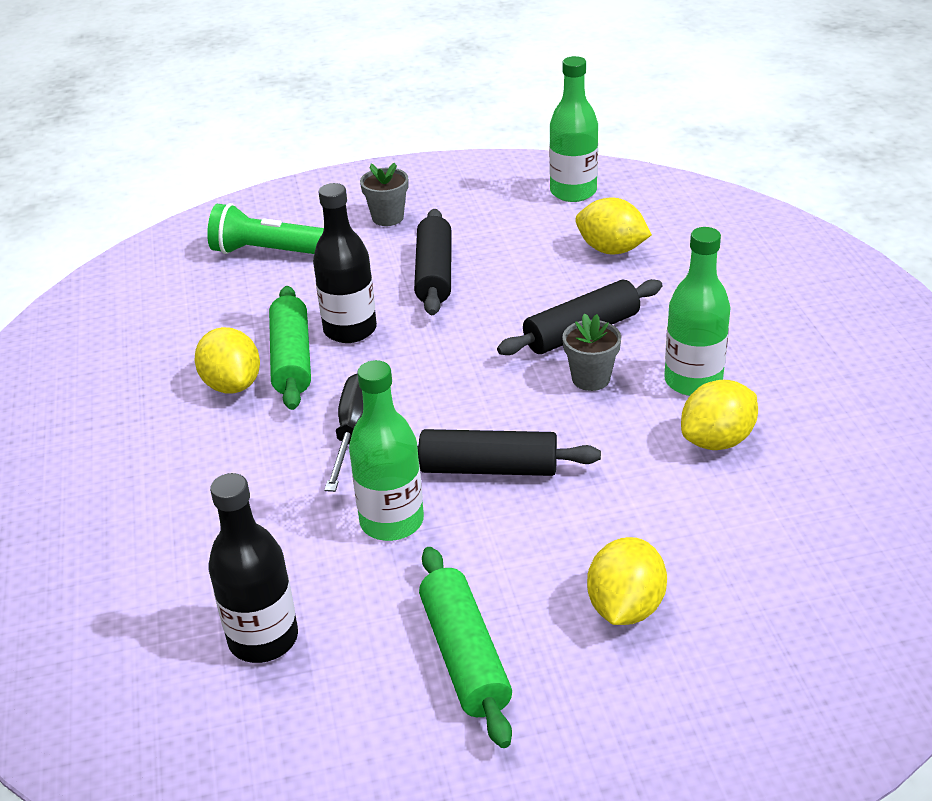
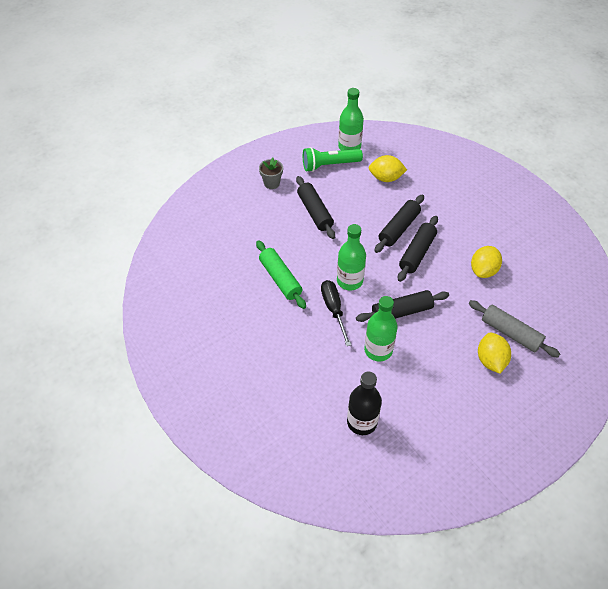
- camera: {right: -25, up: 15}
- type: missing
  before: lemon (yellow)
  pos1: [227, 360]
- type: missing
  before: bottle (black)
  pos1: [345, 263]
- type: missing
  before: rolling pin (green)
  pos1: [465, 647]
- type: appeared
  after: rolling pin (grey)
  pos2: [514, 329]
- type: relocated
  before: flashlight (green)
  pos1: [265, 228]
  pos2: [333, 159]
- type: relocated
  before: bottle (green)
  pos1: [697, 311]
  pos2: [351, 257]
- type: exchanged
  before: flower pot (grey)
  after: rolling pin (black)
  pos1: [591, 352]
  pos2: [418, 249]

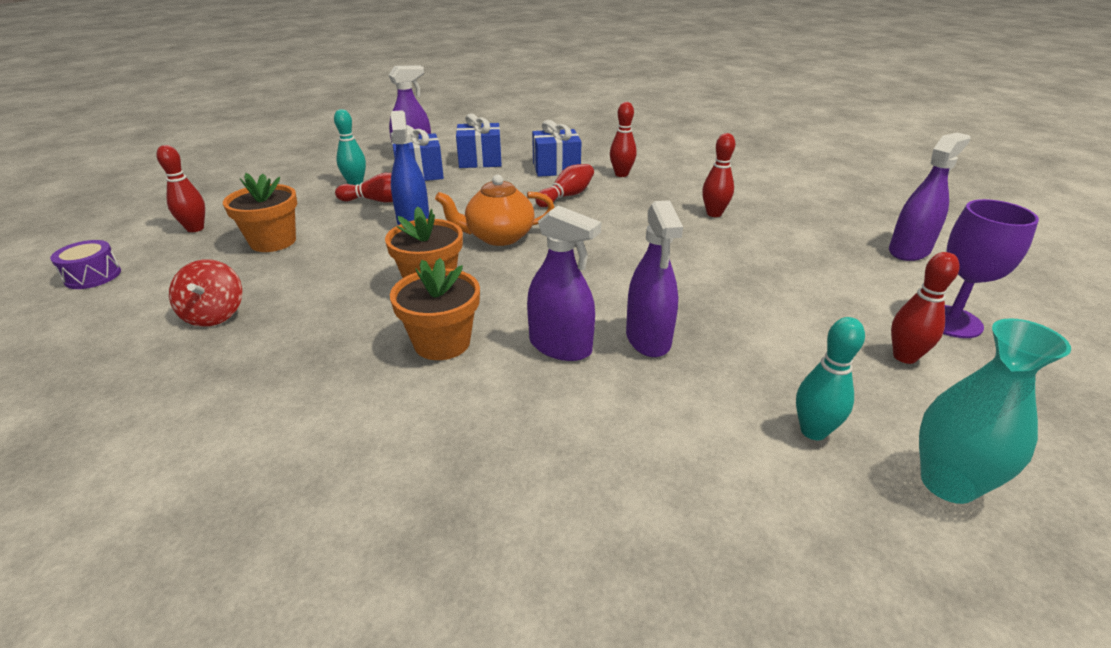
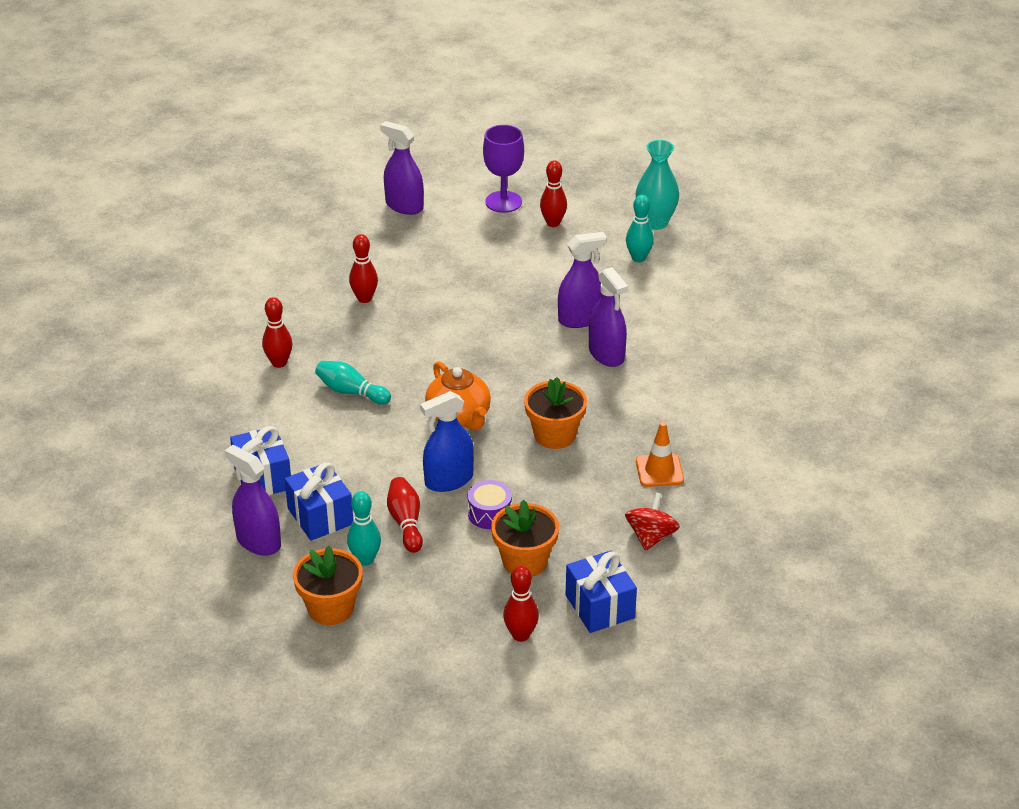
- camera: {right: -105, up: 5}
- type: appeared
  after: traffic cone (orange)
  pos2: [660, 454]
- type: relocated
  before: drum (purple)
  pos1: [85, 264]
  pos2: [490, 504]
- type: relocated
  before: flower pot (orange)
  pos1: [435, 309]
  pos2: [328, 585]
- type: relocated
  before: gift (blue)
  pos1: [556, 148]
  pos2: [601, 592]
- type: colour
  before: bowling pin (red)
  after: bowling pin (turquoise)
  pos1: [564, 185]
  pos2: [353, 383]
- type: spun
  before: spinning top (red)
  pos1: [205, 293]
  pos2: [652, 522]
  turn: -45
- type: spun
  before: spray bottle (purple)
  pos1: [564, 283]
  pos2: [608, 317]
  turn: 135

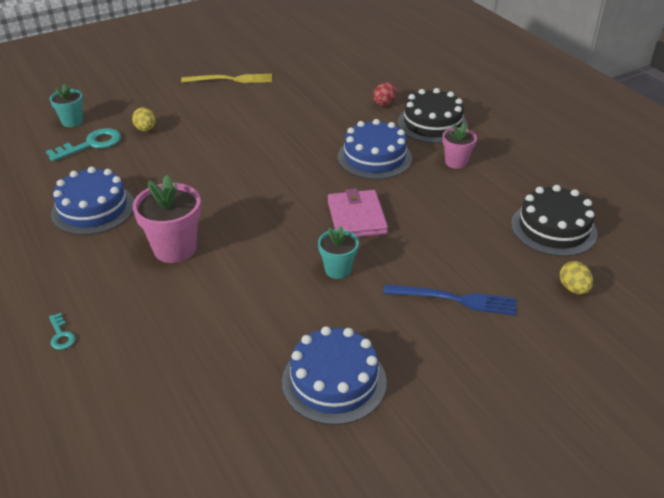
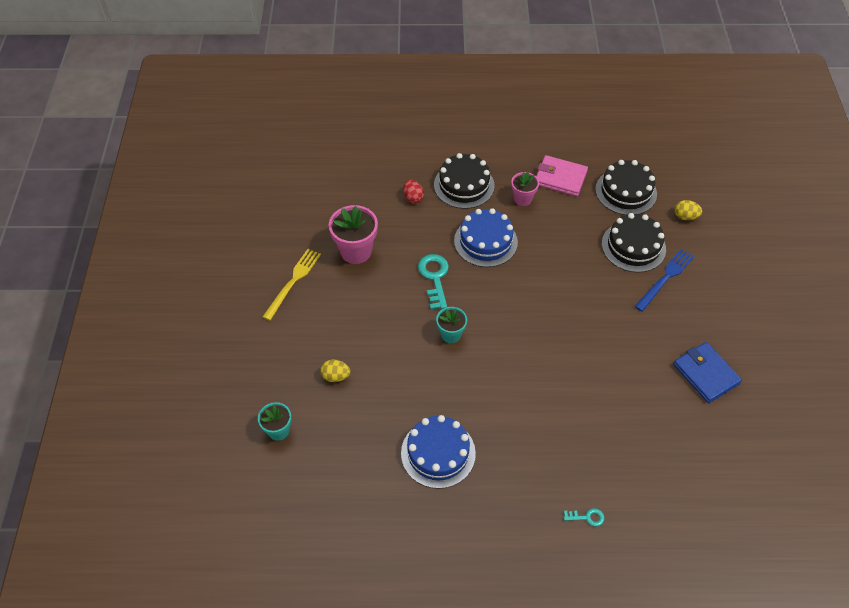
- camera: {right: -60, up: 15}
- type: appeared
  after: cake (black)
  pos2: [634, 243]
- type: relocated
  before: key (turquoise)
  pos1: [83, 145]
  pos2: [433, 282]
- type: relocated
  before: flower pot (pink)
  pos1: [167, 219]
  pos2: [353, 234]
- type: relocated
  before: flower pot (turquoise)
  pos1: [338, 252]
  pos2: [451, 325]
- type: relocated
  before: wallet (pink)
  pos1: [358, 212]
  pos2: [562, 175]
- type: exchanged
  before: cake (blue)
  after: wallet (blue)
  pos1: [334, 375]
  pos2: [707, 372]

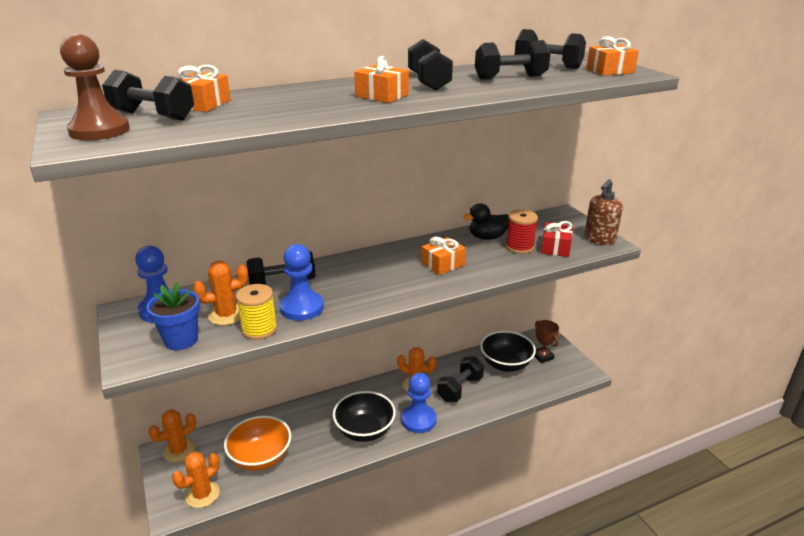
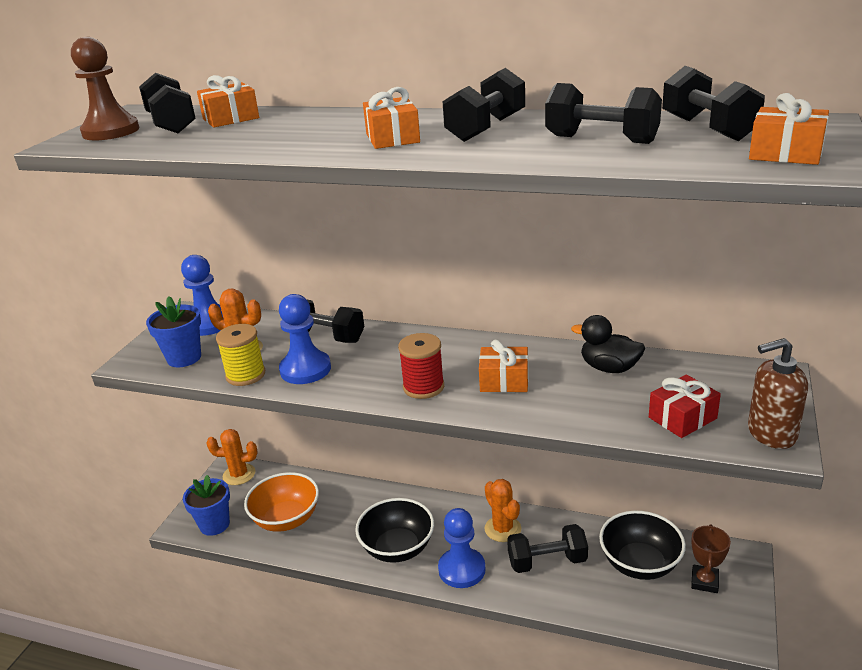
- camera: {right: 45, up: 0}
- type: relocated
  before: spool (red)
  pos1: [522, 231]
  pos2: [421, 366]
- type: exchanged
  before: cactus (orange)
  after: flower pot (blue)
  pos1: [196, 479]
  pos2: [206, 505]

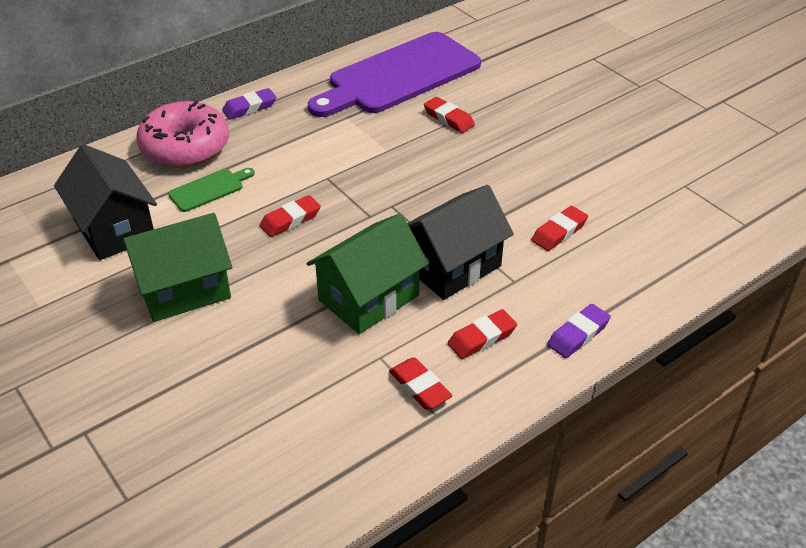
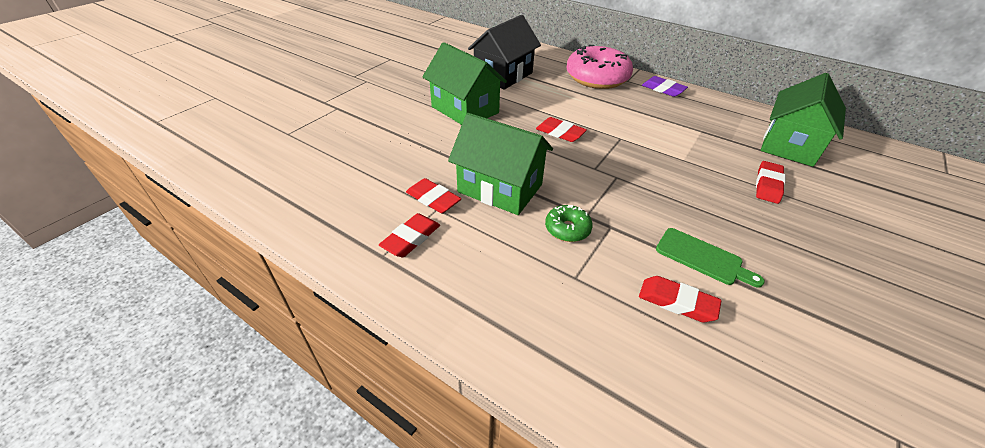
- camera: {right: 70, up: 0}
- type: missing
  before: eraser (purple)
  pos1: [579, 331]
- type: relocated
  before: cutting board (green)
  pos1: [211, 190]
  pos2: [710, 258]
- type: relocated
  before: eraser (red)
  pos1: [482, 334]
  pos2: [433, 195]
- type: exchanged
  before: cutting board (purple)
  after: house (green)
  pos1: [394, 74]
  pos2: [803, 120]
- type: exchanged
  before: house (black)
  after: donut (green)
  pos1: [460, 242]
  pos2: [569, 223]

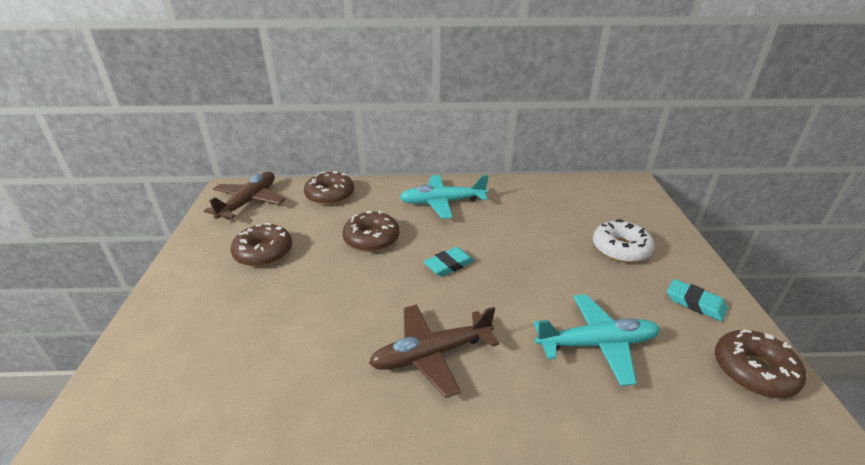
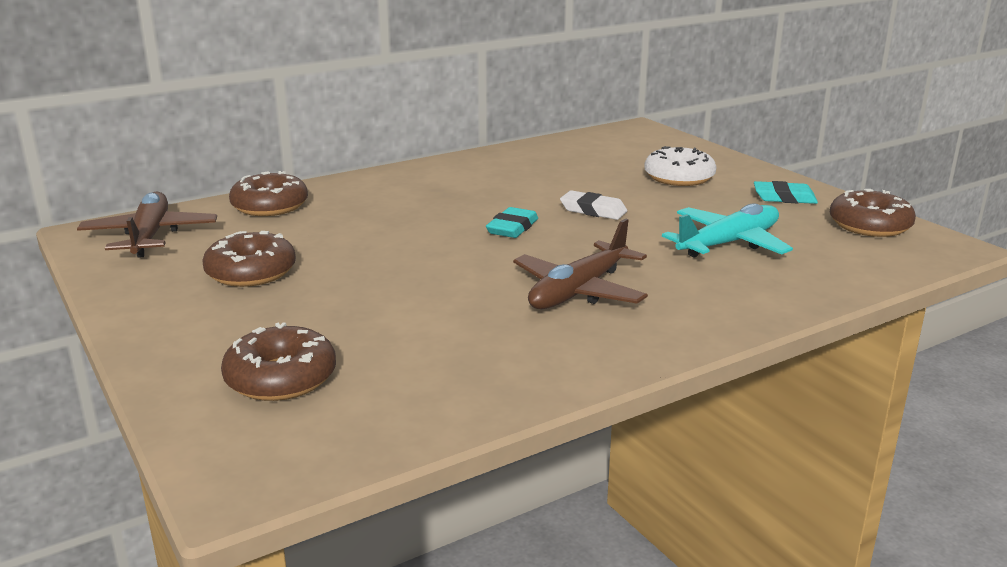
- camera: {right: -30, up: -10}
- type: missing
  before: plane (turquoise)
  pos1: [444, 197]
- type: appeared
  after: eraser (white)
  pos2: [593, 205]
- type: relocated
  before: donut (brown)
  pos1: [370, 231]
  pos2: [278, 361]

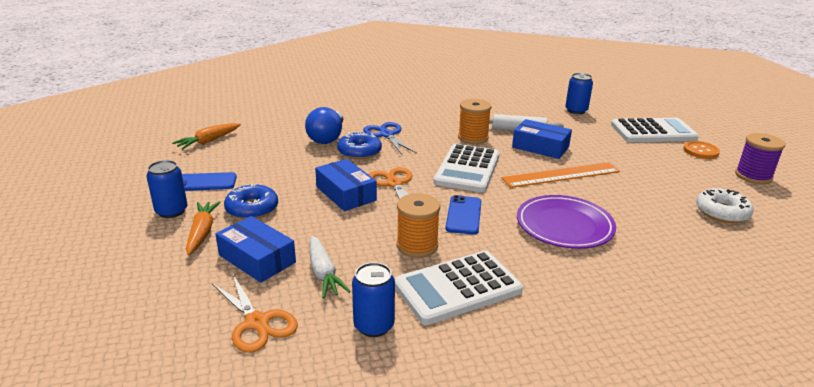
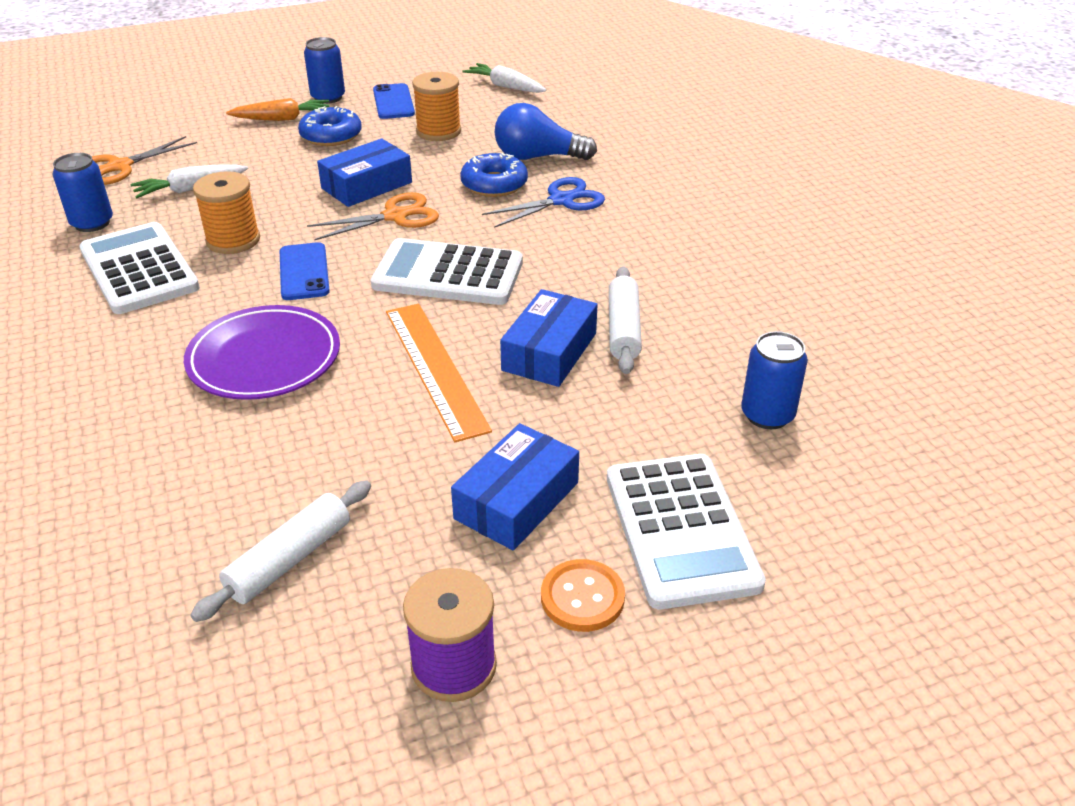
- camera: {right: 85, up: 10}
- type: relocated
  before: box (blue)
  pos1: [255, 249]
  pos2: [515, 487]
- type: relocated
  before: spool (orange)
  pos1: [475, 121]
  pos2: [436, 106]
- type: exchanged
  before: donut (white)
  after: rolling pin (white)
  pos1: [725, 205]
  pos2: [280, 551]
- type: colour
  before: carrot (orange)
  after: carrot (white)
  pos1: [206, 136]
  pos2: [505, 78]
- type: spun
  before: phone (blue)
  pos1: [463, 215]
  pos2: [305, 271]
  turn: 75

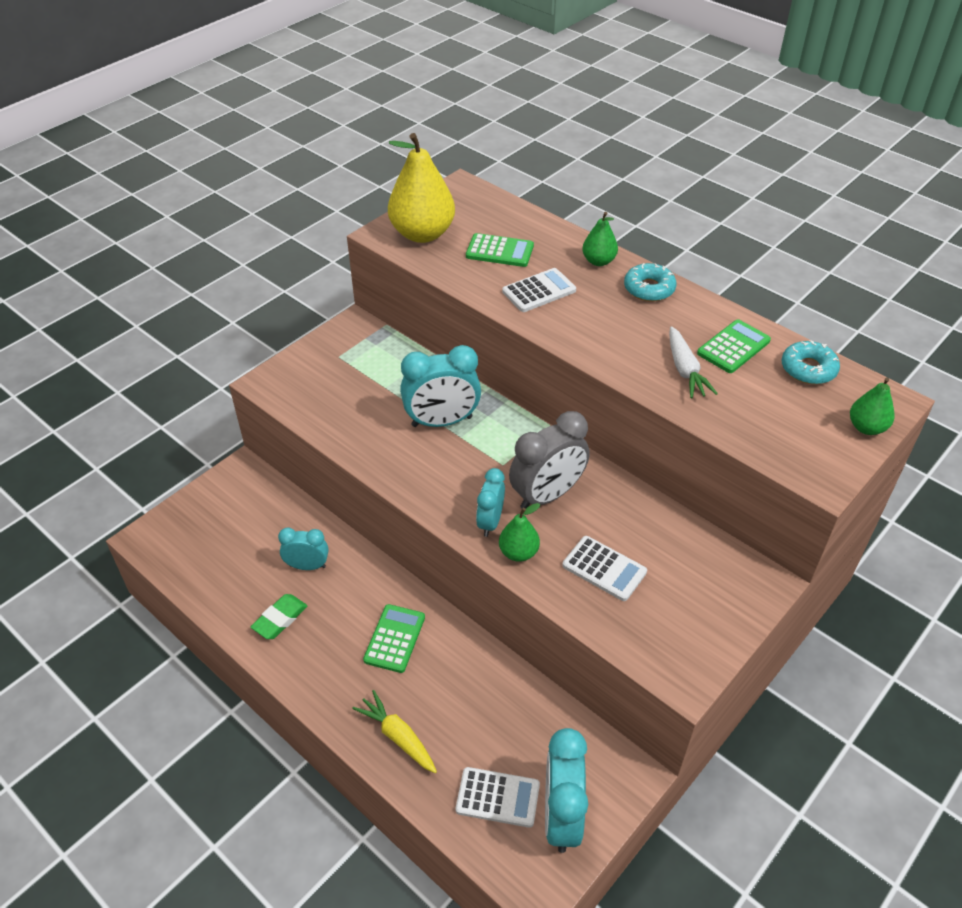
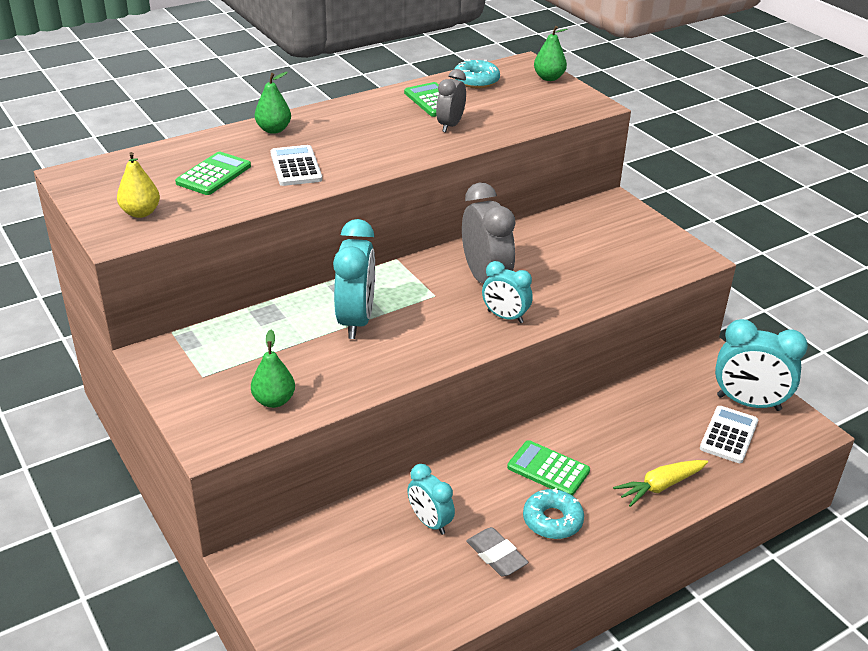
- camera: {right: -75, up: -10}
- type: missing
  before: calculator (white)
  pos1: [605, 568]
- type: relocated
  before: pear (green)
  pos1: [519, 532]
  pos2: [273, 369]
- type: relocated
  before: donut (turquoise)
  pos1: [650, 282]
  pos2: [553, 513]
- type: exchanged
  before: carrot (white)
  after: clock (grey)
  pos1: [693, 362]
  pos2: [451, 100]
- type: colour
  before: eraser (green)
  after: eraser (grey)
  pos1: [279, 616]
  pos2: [497, 552]
- type: spun
  before: clock (turquoise)
  pos1: [303, 549]
  pos2: [431, 499]
  turn: -60
- type: size
  before: pear (yellow)
  pos1: [421, 188]
  pos2: [138, 185]
  scale: 0.51

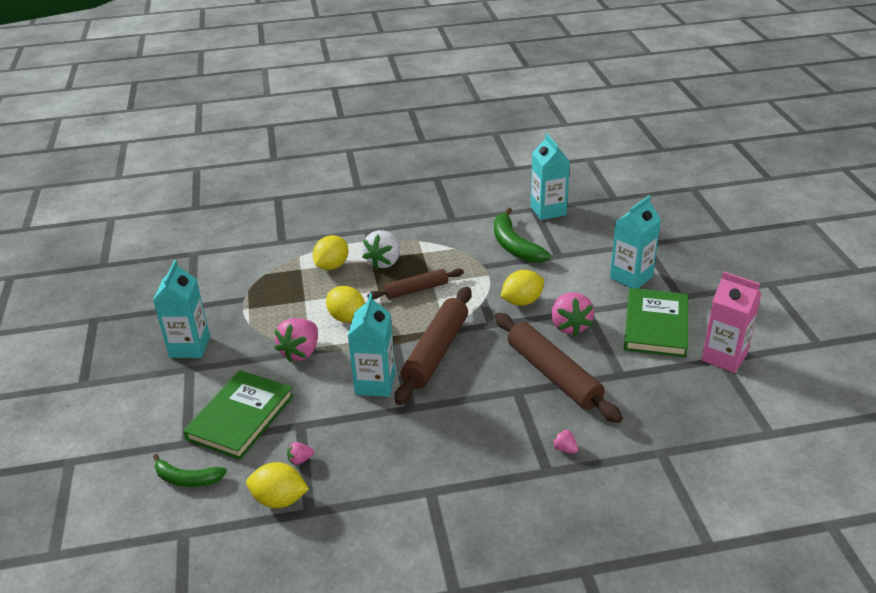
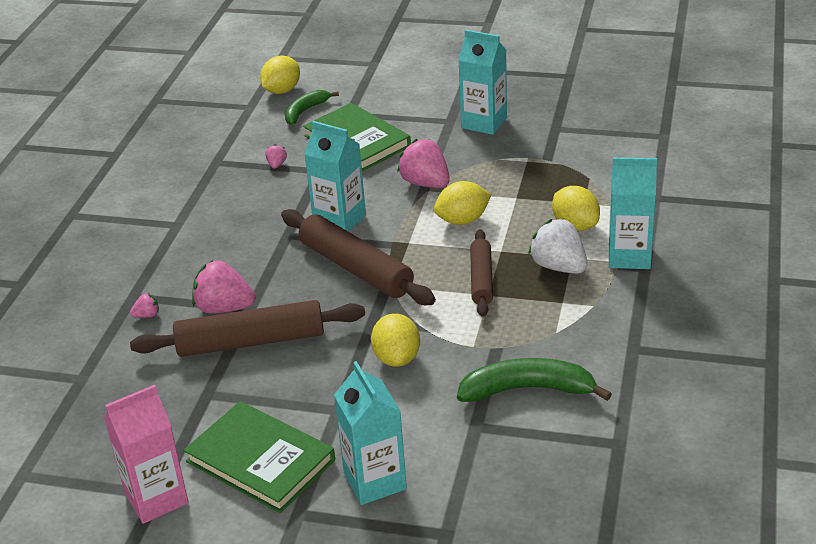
- camera: {right: 115, up: 0}
- type: relocated
  before: lemon (yellow)
  pos1: [277, 485]
  pos2: [280, 75]
- type: relocated
  before: carton (turquoise)
  pos1: [550, 176]
  pos2: [633, 213]
- type: relocated
  before: strawberry (pink)
  pos1: [572, 314]
  pos2: [224, 287]

